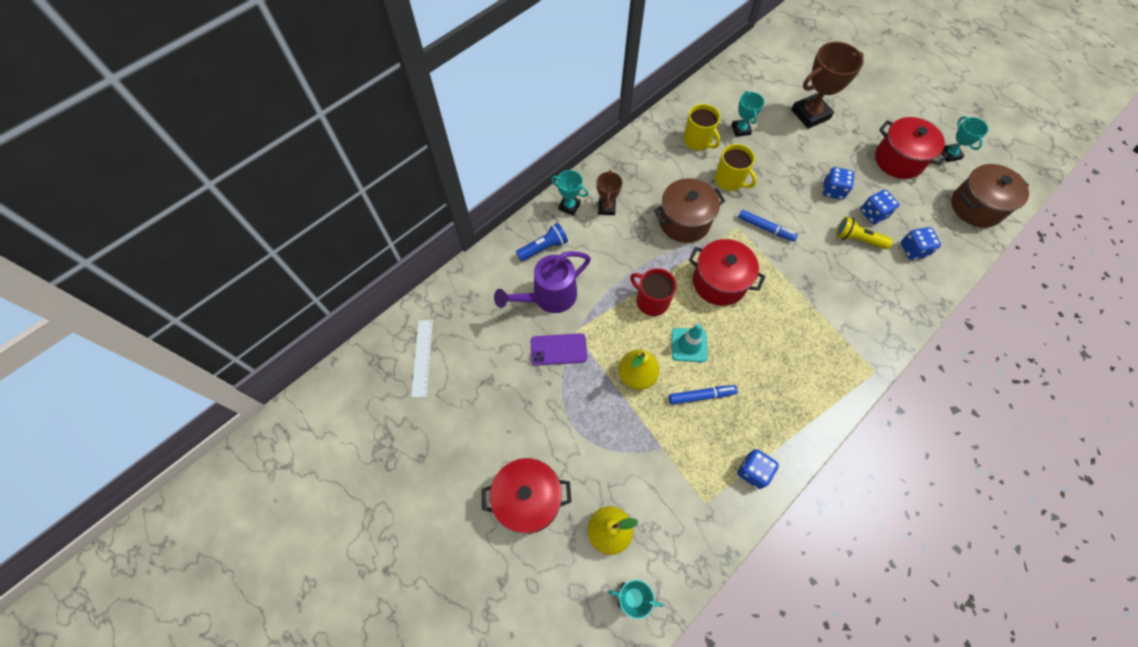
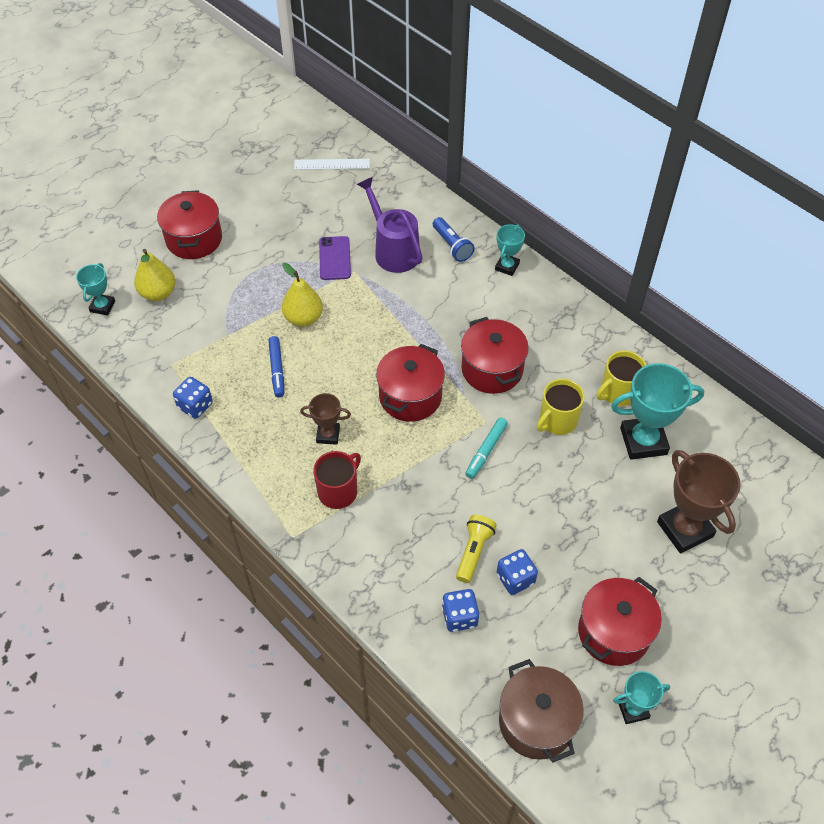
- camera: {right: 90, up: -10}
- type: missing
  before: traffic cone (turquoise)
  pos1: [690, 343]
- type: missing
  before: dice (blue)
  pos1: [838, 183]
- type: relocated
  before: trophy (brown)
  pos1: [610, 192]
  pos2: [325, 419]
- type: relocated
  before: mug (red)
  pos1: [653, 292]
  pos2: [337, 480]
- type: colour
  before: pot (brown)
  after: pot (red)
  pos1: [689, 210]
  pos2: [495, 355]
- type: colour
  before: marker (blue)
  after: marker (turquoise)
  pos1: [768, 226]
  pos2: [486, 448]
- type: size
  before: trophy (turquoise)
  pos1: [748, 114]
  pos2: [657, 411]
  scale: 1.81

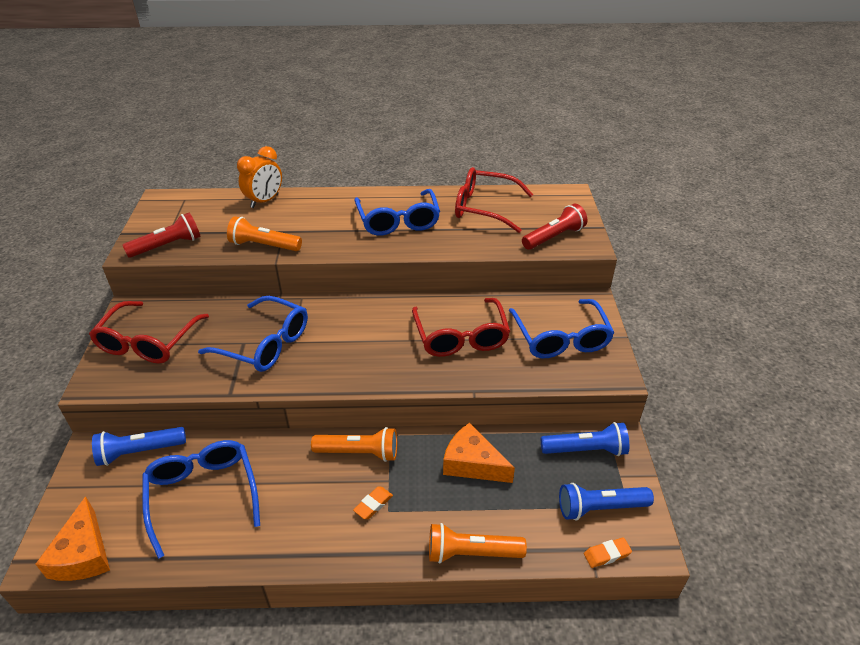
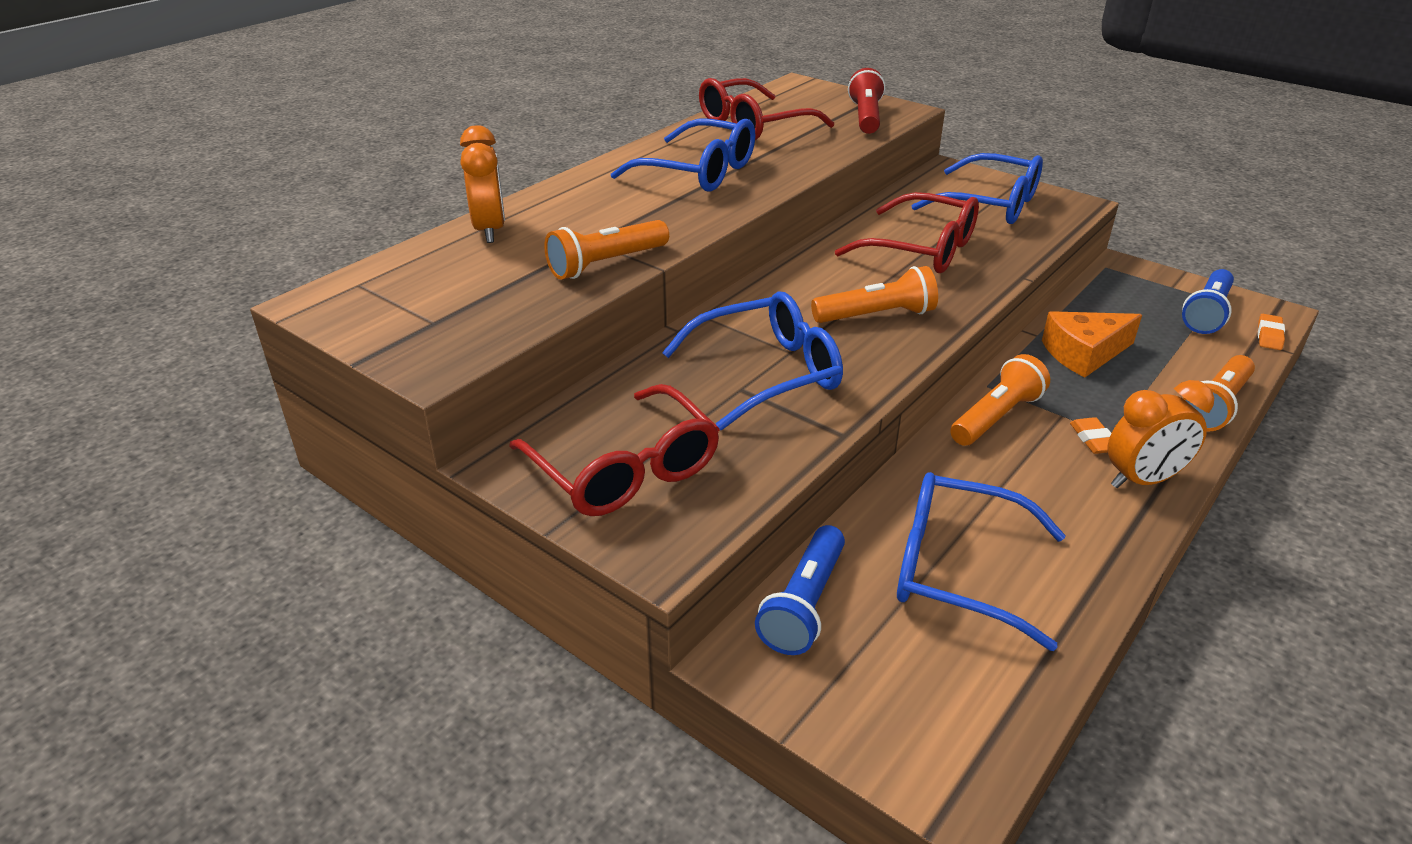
- camera: {right: -50, up: -5}
- type: missing
  before: cheese (orange)
  pos1: [73, 538]
- type: missing
  before: flashlight (red)
  pos1: [161, 235]
- type: missing
  before: flashlight (blue)
  pos1: [585, 439]
- type: appeared
  after: flashlight (orange)
  pos2: [874, 294]
- type: appeared
  after: clock (orange)
  pos2: [1161, 434]

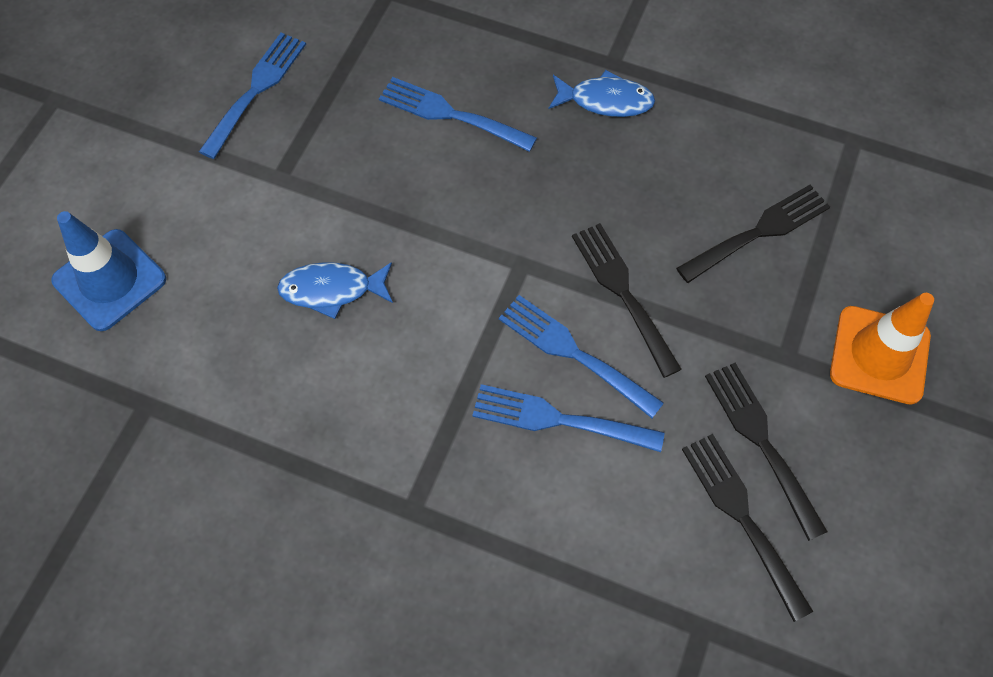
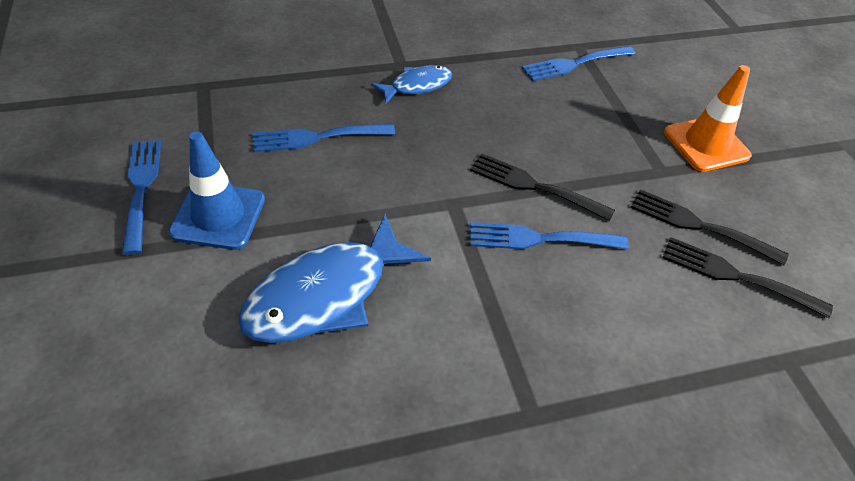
- camera: {right: -40, up: -15}
- type: missing
  before: fork (black)
  pos1: [753, 234]
- type: relocated
  before: traffic cone (blue)
  pos1: [108, 271]
  pos2: [217, 190]
- type: relocated
  before: fork (blue)
  pos1: [568, 418]
  pos2: [578, 63]
- type: size
  before: fish (blue)
  pos1: [335, 290]
  pos2: [334, 278]
  scale: 1.79

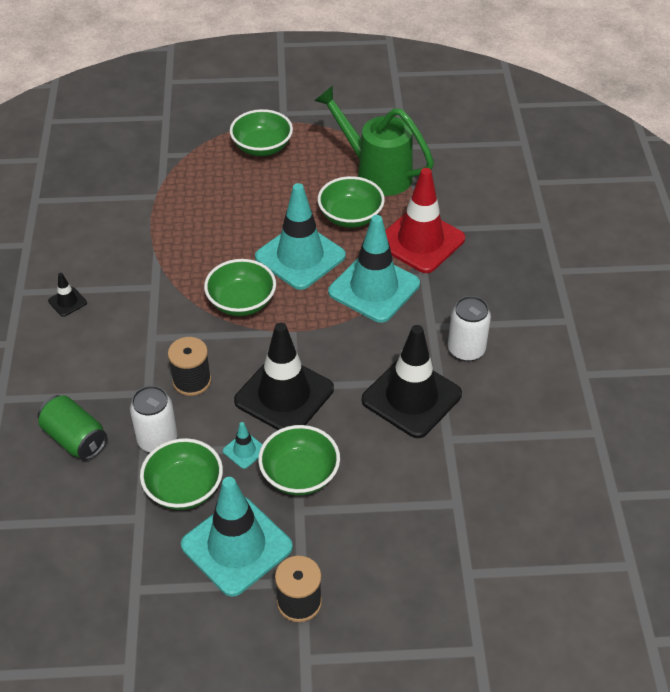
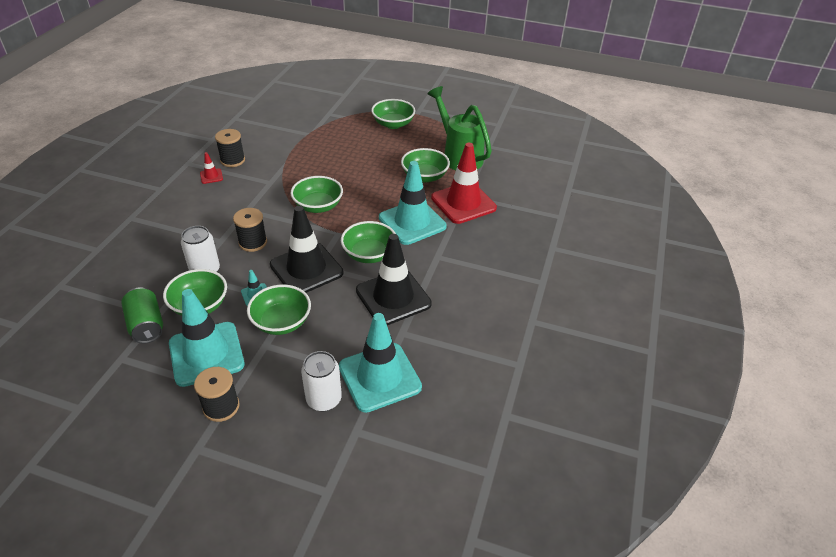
- camera: {right: 20, up: -5}
- type: appeared
  after: spool (black)
  pos2: [230, 148]
- type: appeared
  after: bowl (green)
  pos2: [368, 242]
- type: relocated
  before: can (green)
  pos1: [72, 427]
  pos2: [142, 315]
- type: relocated
  before: traffic cone (turquoise)
  pos1: [300, 236]
  pos2: [380, 363]
- type: relocated
  before: can (white)
  pos1: [469, 329]
  pos2: [321, 381]
- type: colour
  before: traffic cone (black)
  after: traffic cone (red)
  pos1: [67, 295]
  pos2: [211, 168]

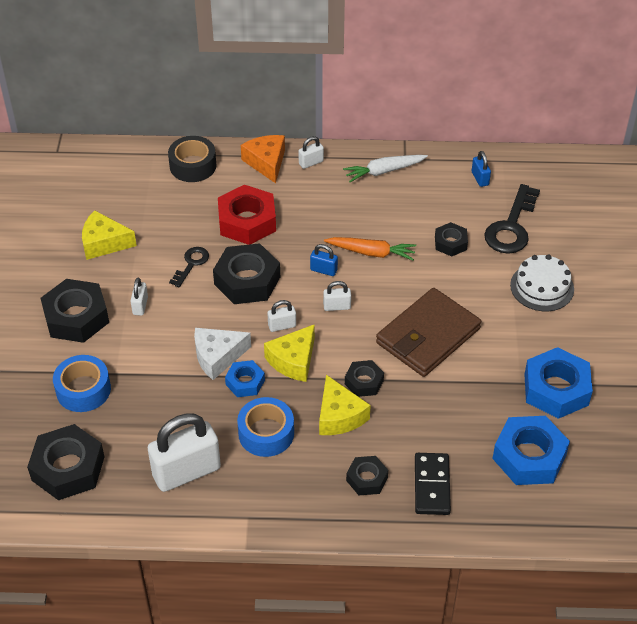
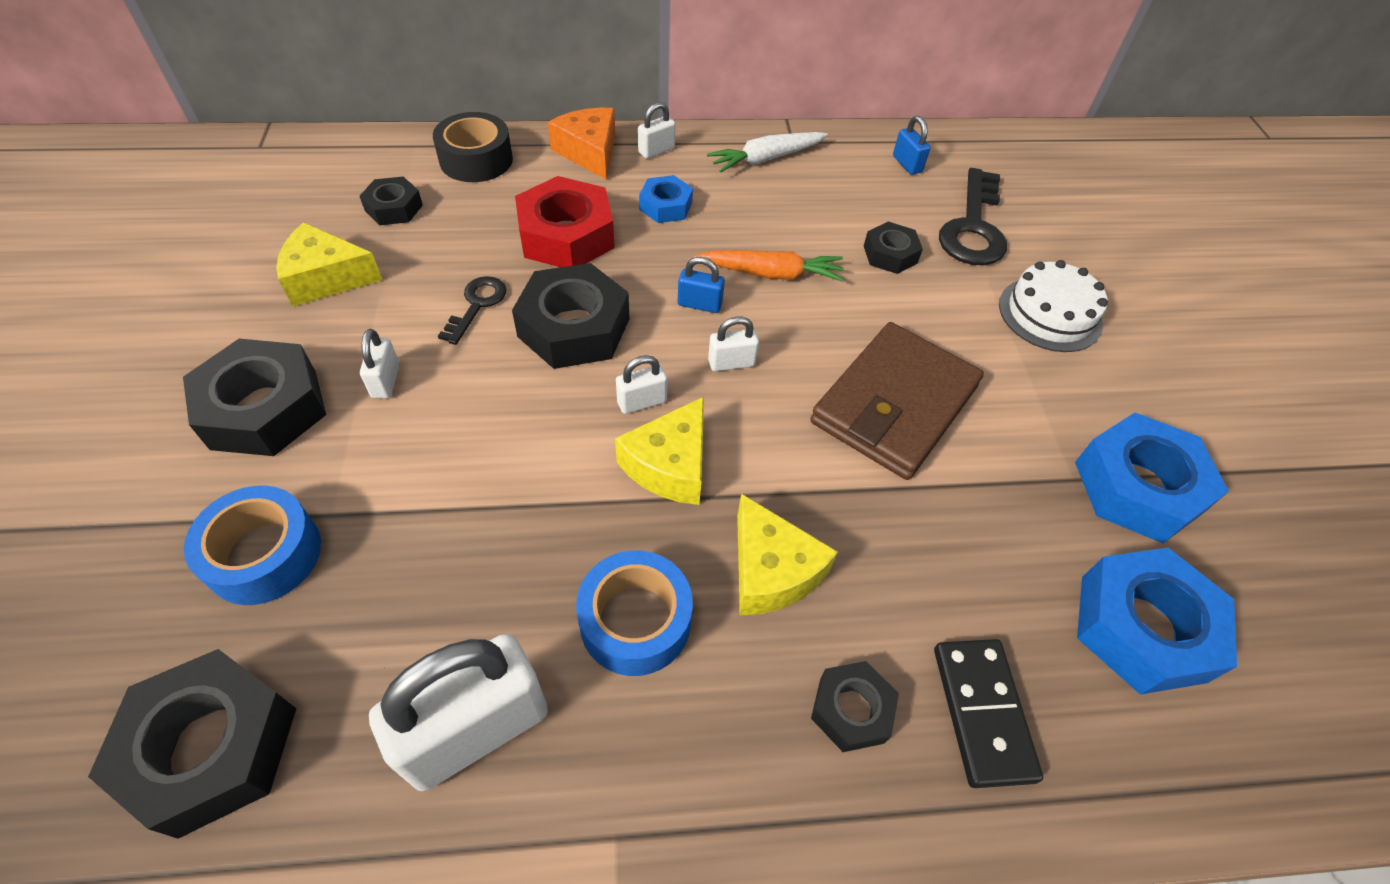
- camera: {right: -10, up: 5}
- type: missing
  before: cheese (white)
  pos1: [222, 354]
- type: relocated
  before: nut (blue)
  pos1: [245, 378]
  pos2: [666, 199]
- type: relocated
  before: nut (black)
  pos1: [364, 378]
  pos2: [391, 201]

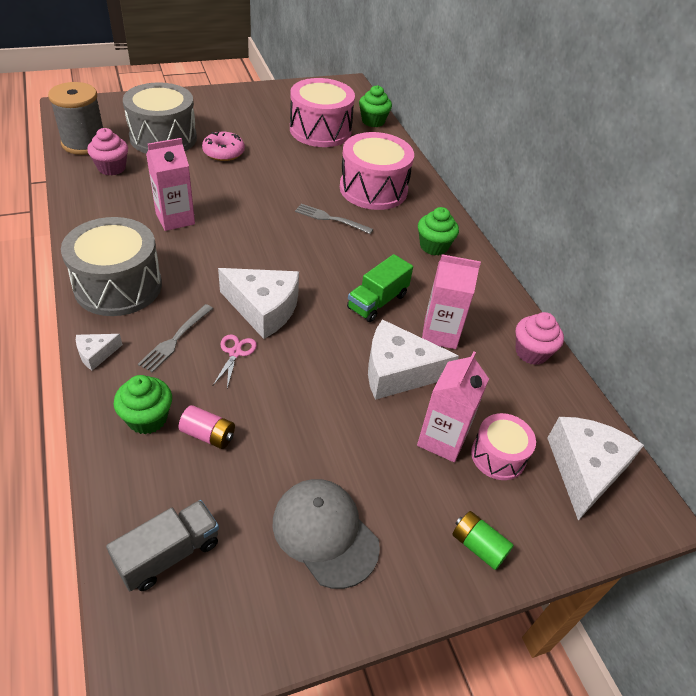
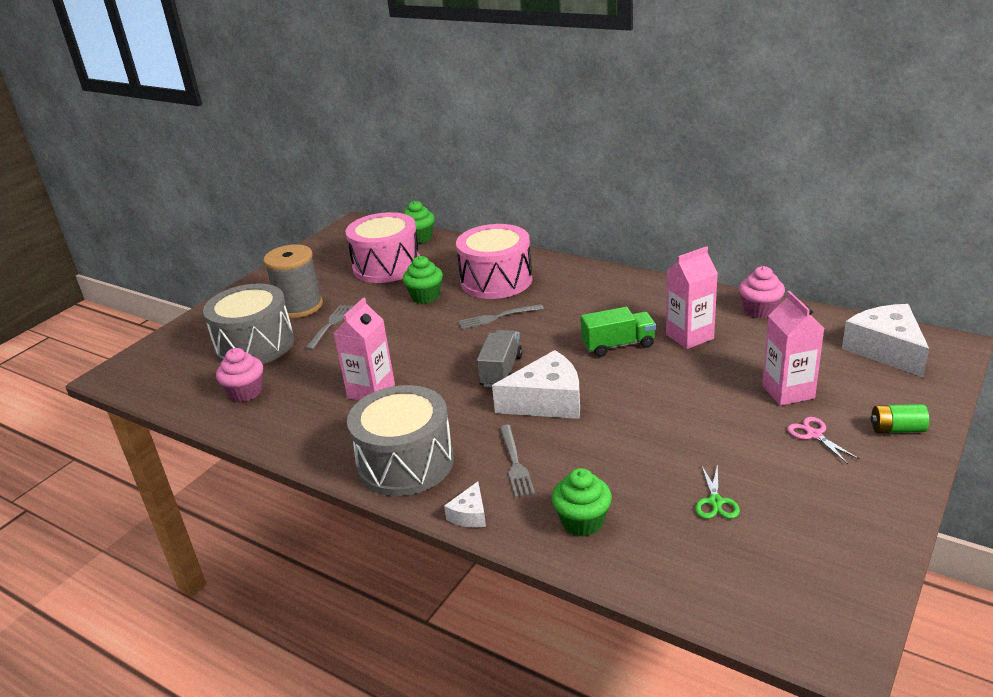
- camera: {right: -30, up: -15}
- type: missing
  before: battery (pink)
  pos1: [207, 427]
- type: missing
  before: cap (grey)
  pos1: [326, 534]
- type: missing
  before: cheese (white)
  pos1: [413, 359]
- type: missing
  before: drum (pink)
  pos1: [503, 446]
- type: appeared
  after: scissors (green)
  pos2: [717, 491]
- type: relocated
  before: spool (grey)
  pos1: [75, 118]
  pos2: [293, 281]
- type: relocated
  before: truck (grey)
  pos1: [162, 545]
  pos2: [500, 359]
- type: relocated
  before: scissors (pink)
  pos1: [235, 361]
  pos2: [823, 440]
- type: relocated
  before: cupcake (green)
  pos1: [438, 231]
  pos2: [423, 280]
- type: exchanged
  before: donut (pink)
  after: fork (grey)
  pos1: [223, 146]
  pos2: [329, 327]
- type: spun
  before: truck (green)
  pos1: [380, 288]
  pos2: [618, 332]
  turn: -105

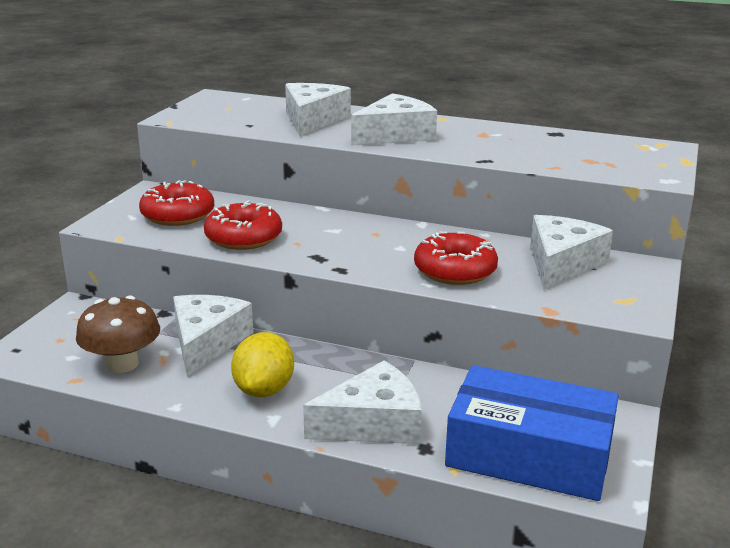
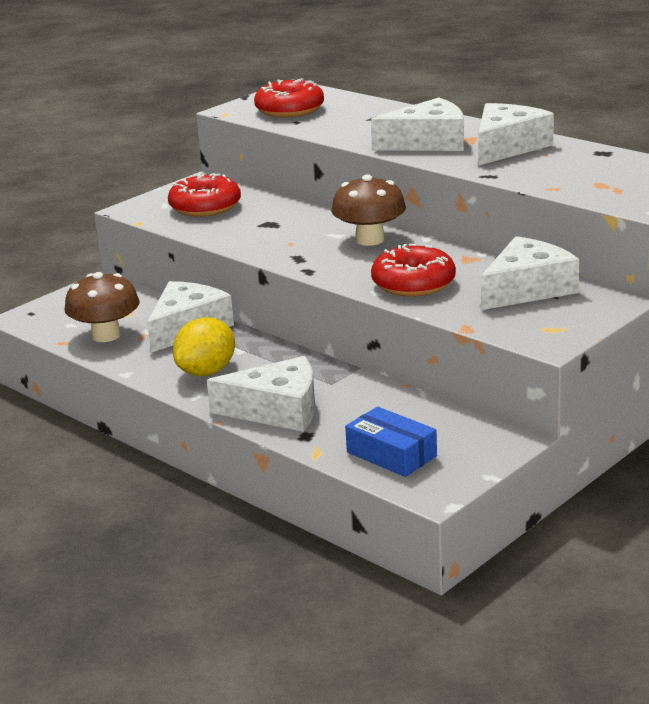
- camera: {right: 25, up: 0}
- type: appeared
  after: mushroom (brown)
  pos2: [368, 210]
- type: relocated
  before: donut (red)
  pos1: [243, 225]
  pos2: [289, 98]
- type: relocated
  before: cheese (white)
  pos1: [318, 109]
  pos2: [516, 134]
- type: size
  before: box (blue)
  pos1: [532, 433]
  pos2: [391, 442]
  scale: 0.54

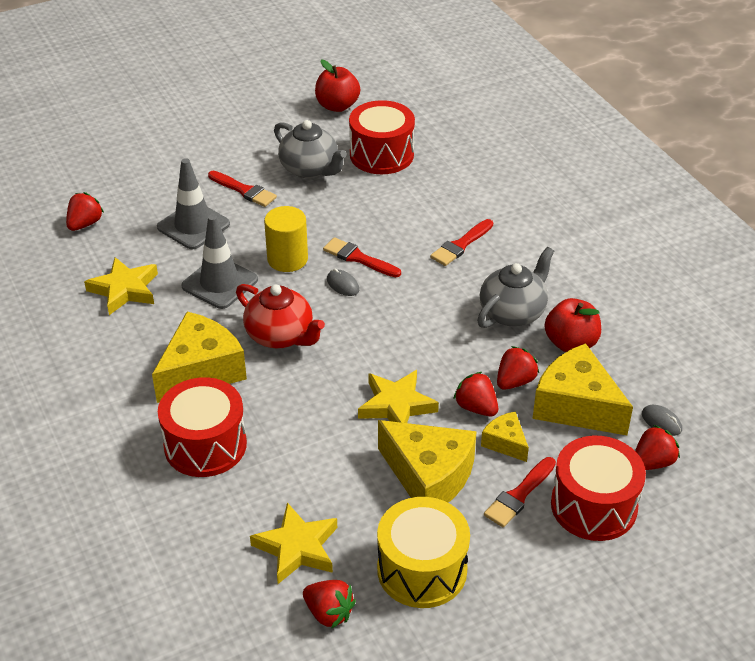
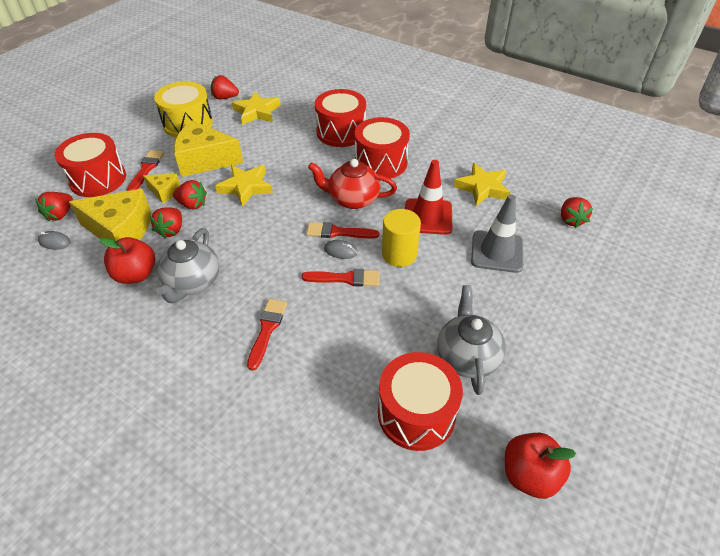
- camera: {right: 150, up: 5}
- type: relocated
  before: brush (red)
  pos1: [242, 189]
  pos2: [342, 230]
- type: exchanged
  before: cheese (yellow)
  after: drum (red)
  pos1: [199, 357]
  pos2: [382, 148]
- type: colour
  before: traffic cone (grey)
  after: traffic cone (red)
  pos1: [219, 262]
  pos2: [428, 197]
- type: spun
  before: teapot (grey)
  pos1: [310, 149]
  pos2: [471, 340]
  turn: 75

